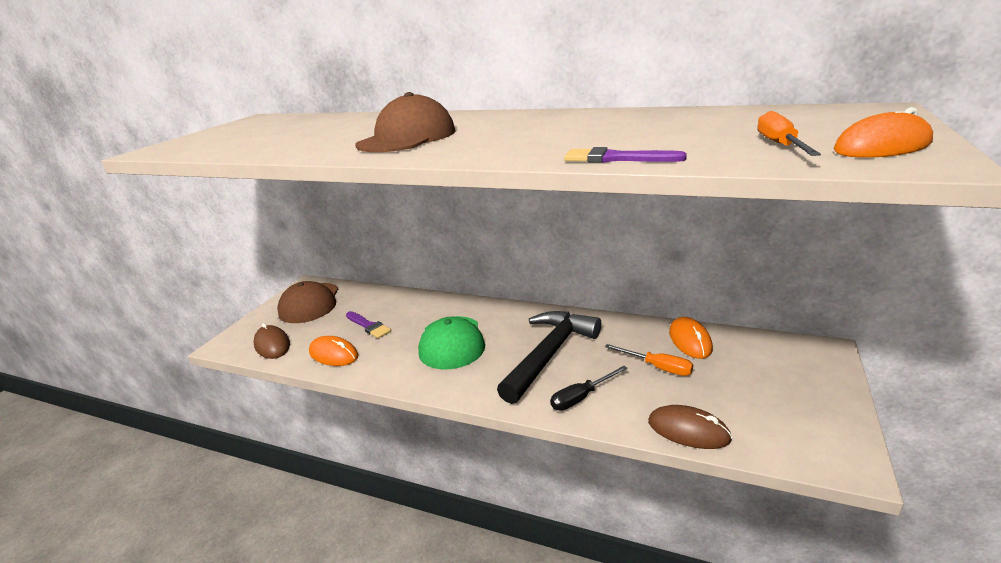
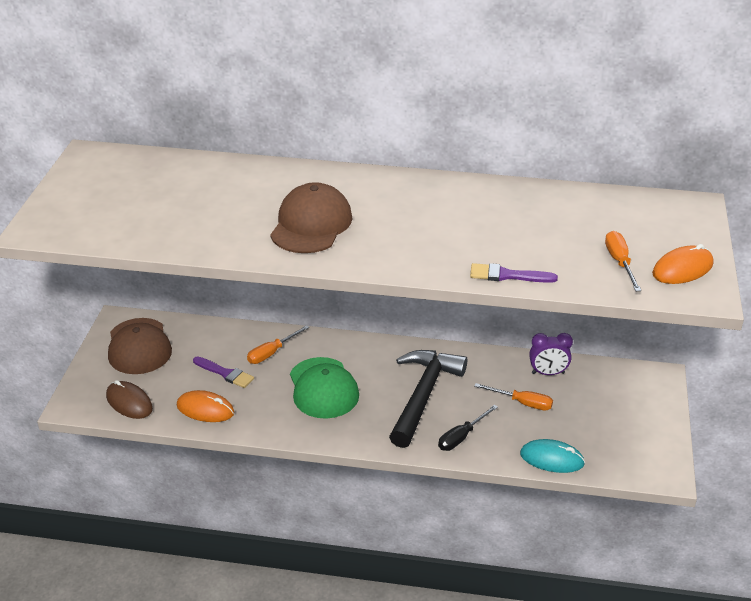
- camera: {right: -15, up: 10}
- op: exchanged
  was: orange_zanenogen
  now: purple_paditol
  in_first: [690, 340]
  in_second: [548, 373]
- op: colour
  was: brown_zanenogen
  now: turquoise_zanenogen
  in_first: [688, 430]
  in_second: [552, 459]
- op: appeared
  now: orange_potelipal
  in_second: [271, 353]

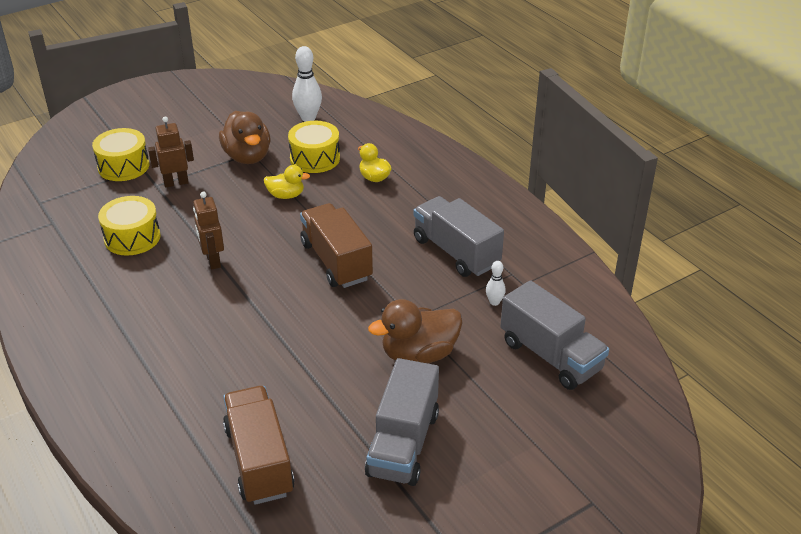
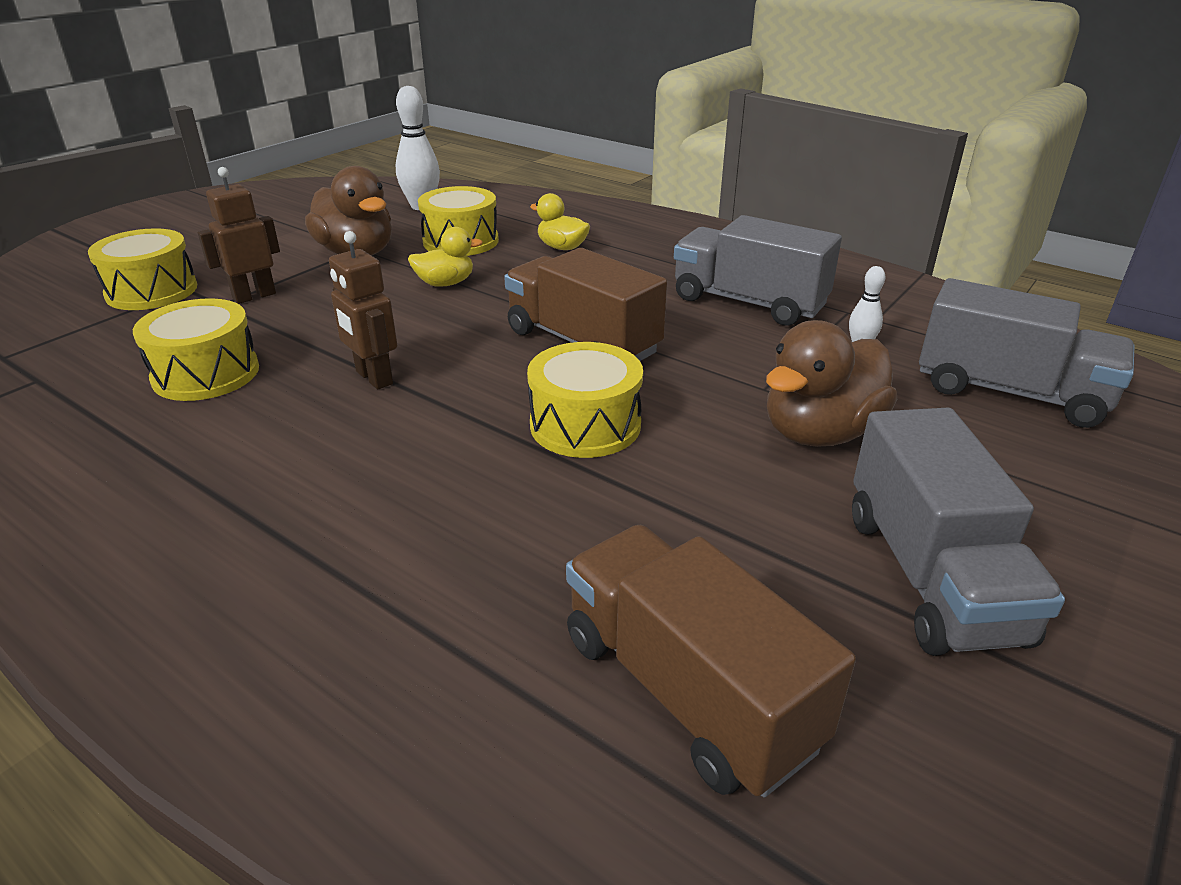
- camera: {right: -20, up: -5}
- op: appeared
  now: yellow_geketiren
  in_second: [585, 425]

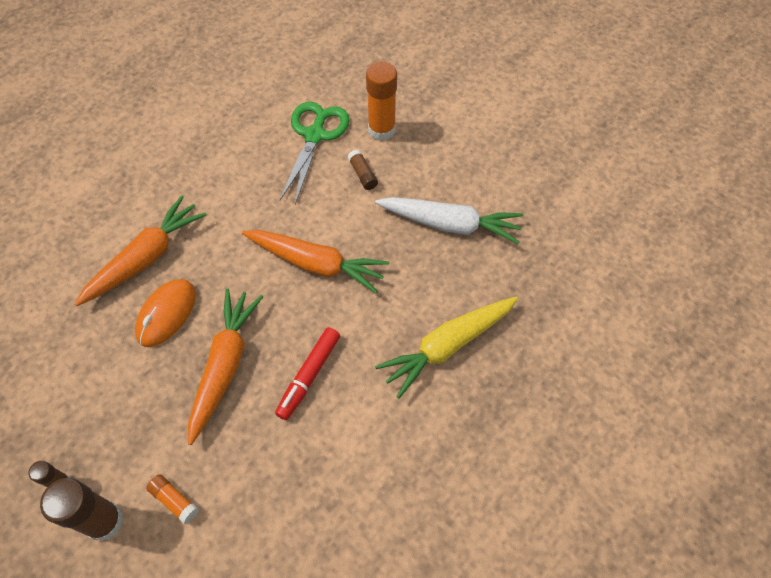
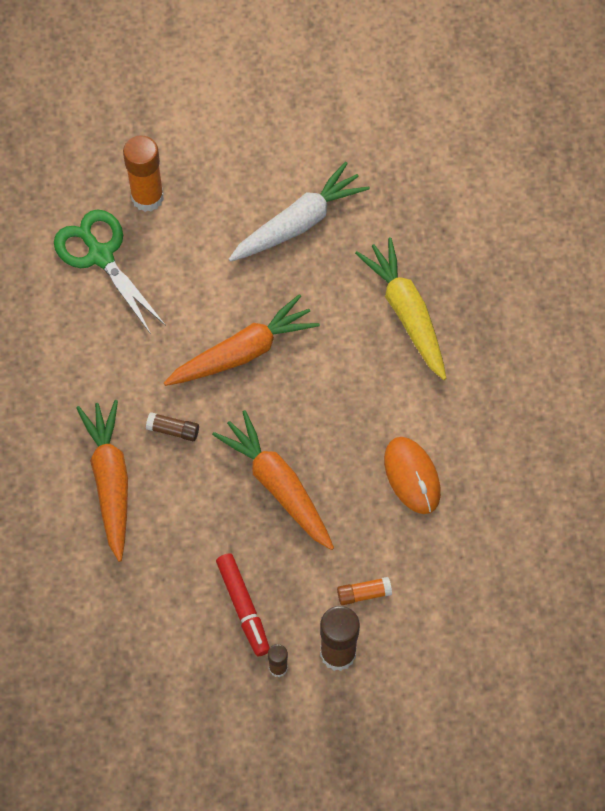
- camera: {right: -50, up: 5}
- op: relocated
  was: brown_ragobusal
  in_first: [363, 174]
  in_second: [173, 430]
- op: relocated
  was: orange_zanenogen
  in_first: [166, 314]
  in_second: [412, 476]
- op: spun
  was: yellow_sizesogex
  in_first: [447, 346]
  in_second: [406, 313]
  clockwise: 150
- op: relocated
  was: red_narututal
  in_first: [309, 376]
  in_second: [243, 607]

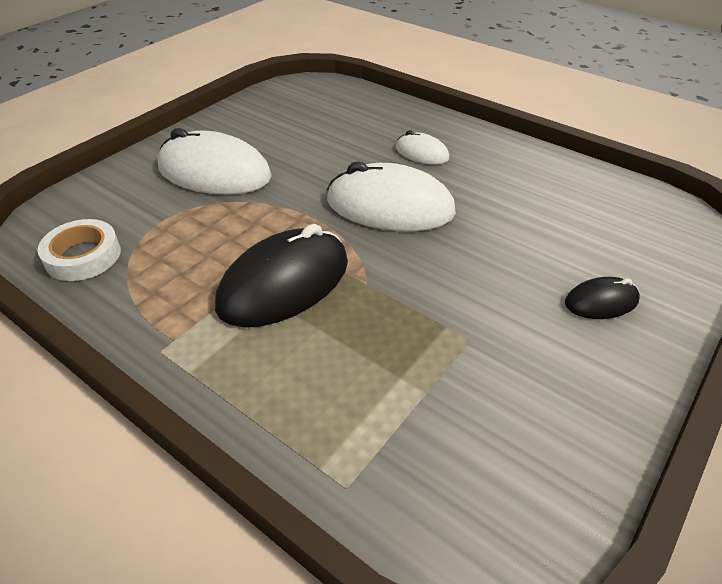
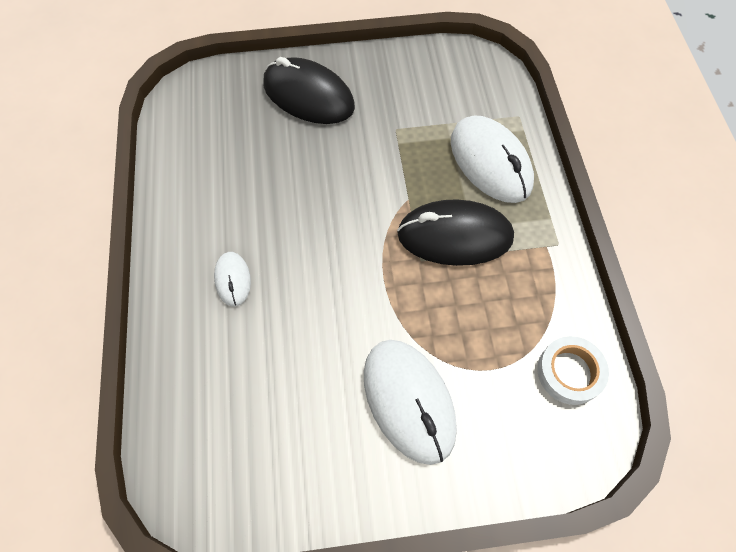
- camera: {right: -135, up: 20}
- op: relocated
  was: white_zanenogen
  in_first: [390, 206]
  in_second: [490, 162]
- op: size
  was: black_zanenogen
  in_first: [601, 302]
  in_second: [308, 96]
  ratio: 2.0

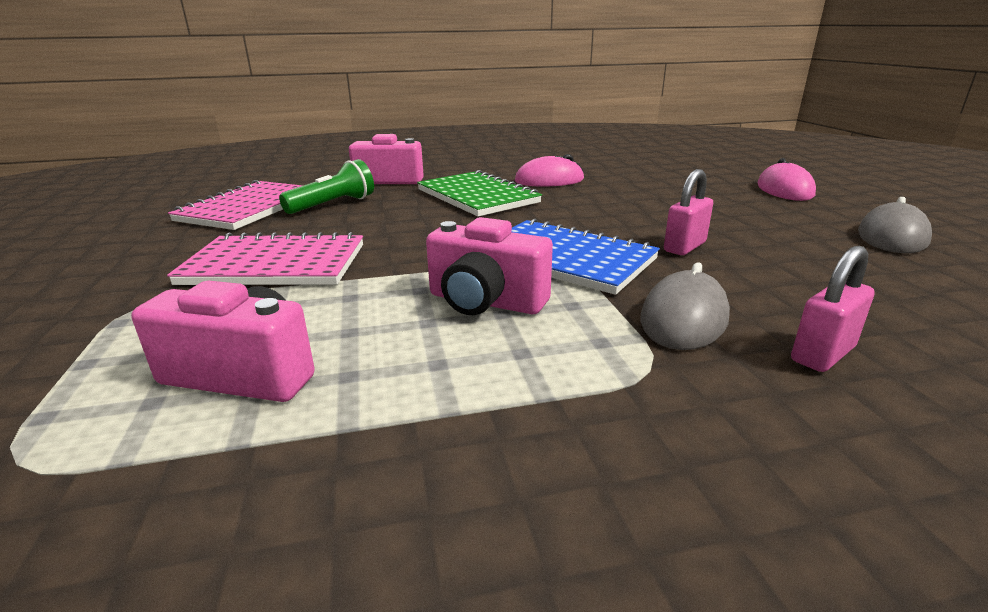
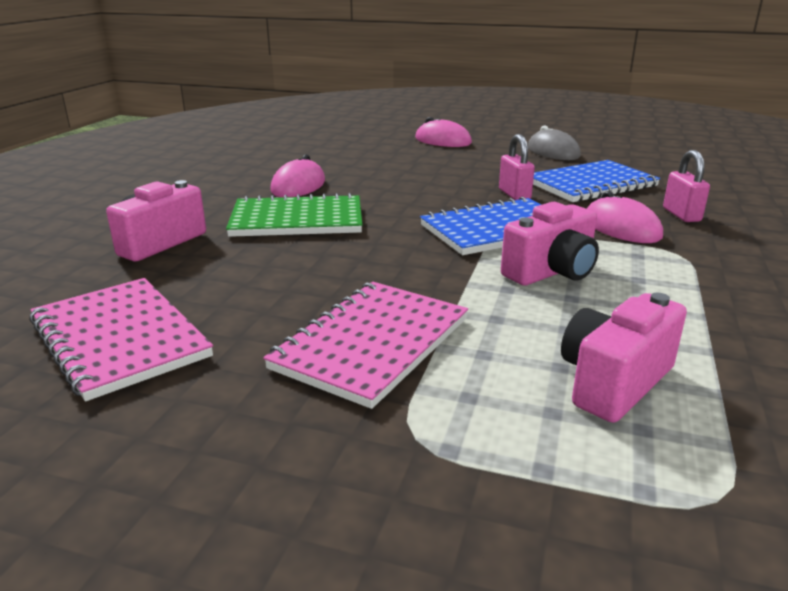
- camera: {right: -60, up: 0}
- op: missing
  was: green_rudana
  in_first: [333, 205]
- op: colour
  was: grey_zanenogen
  now: pink_zanenogen
  in_first: [684, 318]
  in_second: [621, 228]
- op: appeared
  now: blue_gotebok
  in_second: [591, 184]

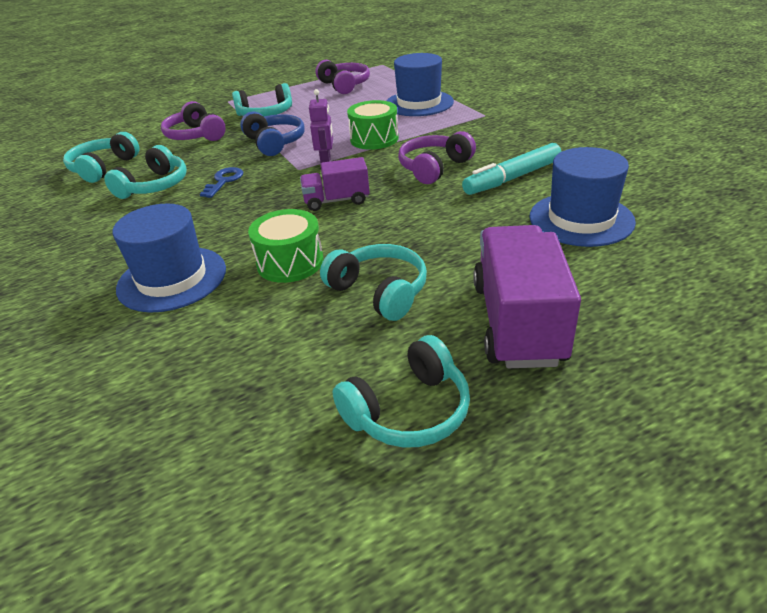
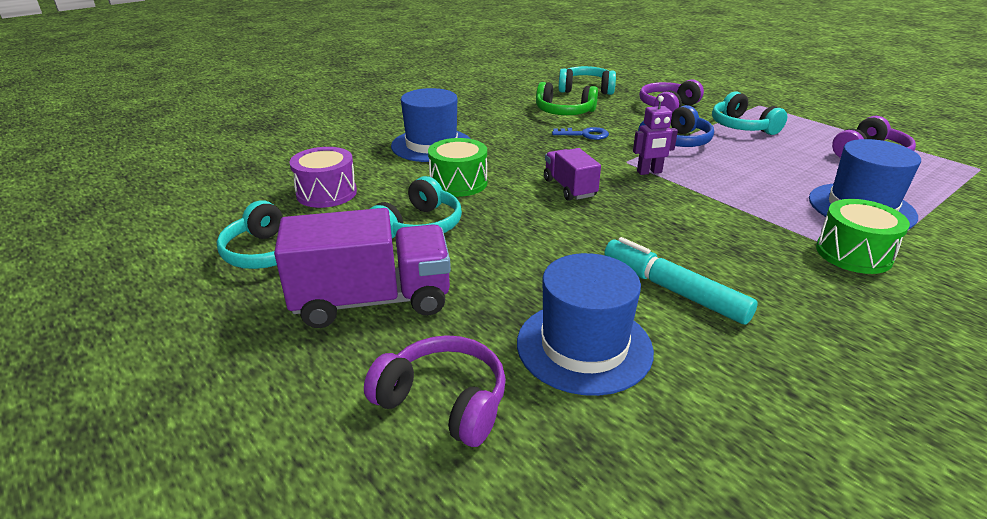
- camera: {right: 75, up: -5}
- op: relocated
  was: green_geketiren
  in_first: [374, 139]
  in_second: [853, 254]
- op: relocated
  was: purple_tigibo
  in_first: [434, 168]
  in_second: [443, 402]
- op: colour
  was: turquoise_tigibo
  now: green_tigibo
  in_first: [154, 186]
  in_second: [564, 112]
- op: appeared
  now: purple_geketiren
  in_second: [326, 193]

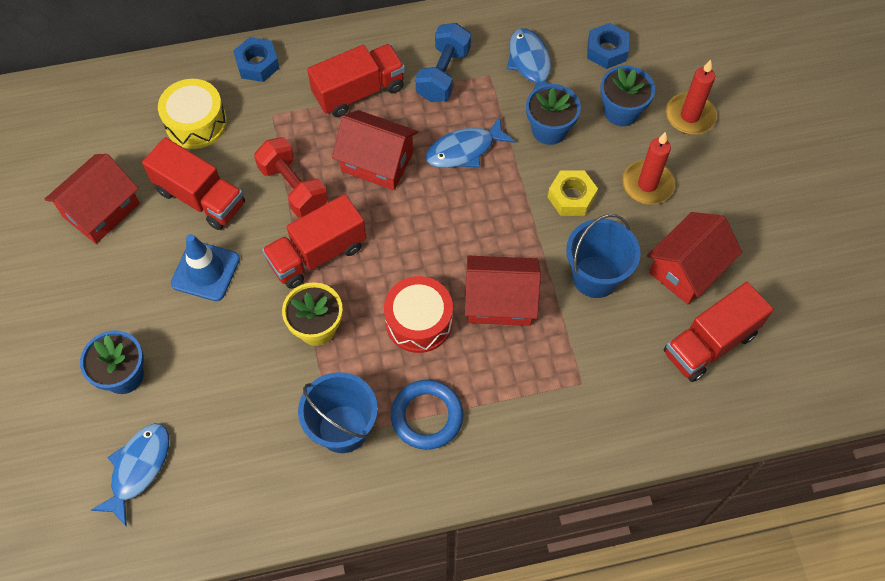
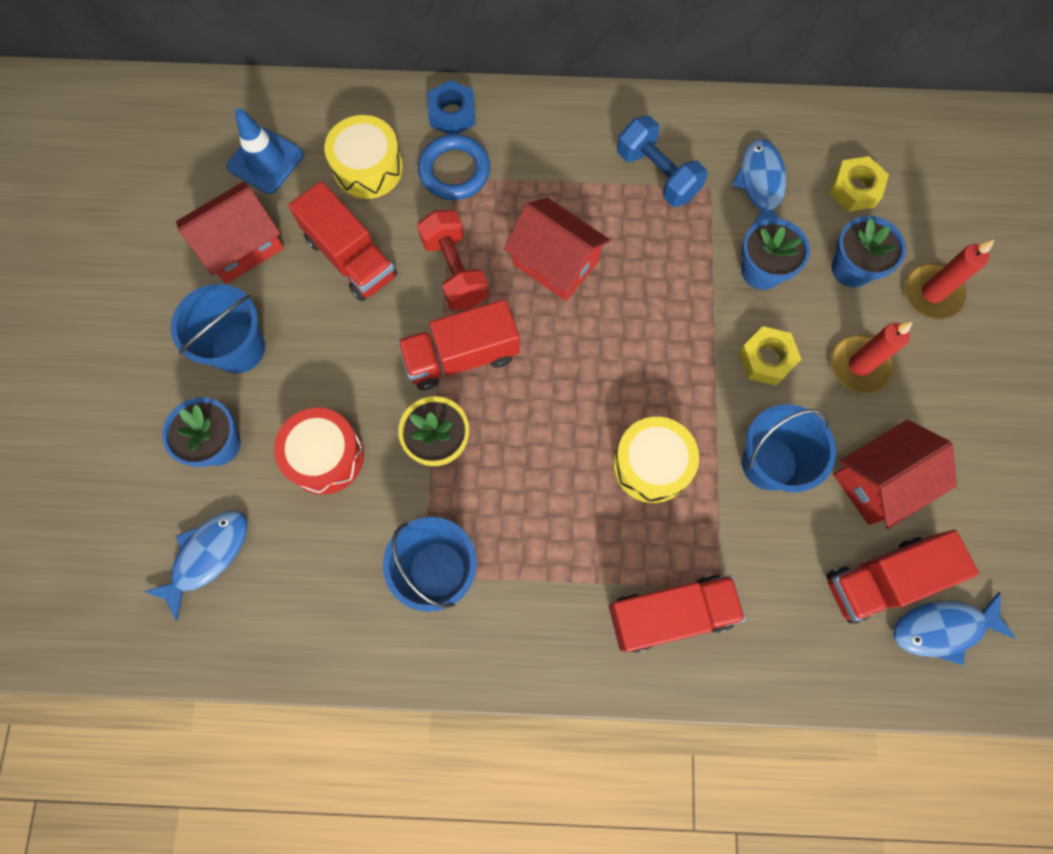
- camera: {right: 15, up: 10}
- op: spun
  was: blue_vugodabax
  in_first: [443, 74]
  in_second: [657, 174]
  clockwise: -75
- op: colour
  was: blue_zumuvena
  now: yellow_zumuvena
  in_first: [606, 50]
  in_second: [854, 189]
- op: relocated
  was: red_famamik
  in_first: [359, 91]
  in_second: [670, 614]
- op: relocated
  was: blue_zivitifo
  in_first: [464, 150]
  in_second: [942, 628]
- op: relocated
  was: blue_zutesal
  in_first: [205, 271]
  in_second: [265, 161]
- op: exchanged
  was: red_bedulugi
  now: yellow_geketiren
  in_first: [500, 301]
  in_second: [651, 465]
- op: relocated
  was: red_geketiren
  in_first: [419, 321]
  in_second: [325, 456]
- op: relocated
  was: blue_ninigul
  in_first: [427, 416]
  in_second: [454, 171]
- op: appeared
  now: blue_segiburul
  in_second: [238, 348]

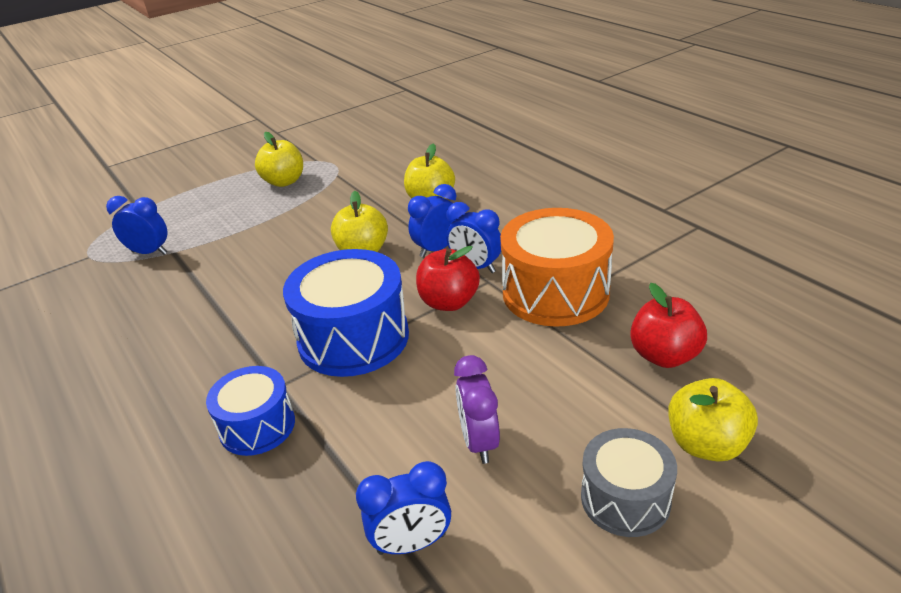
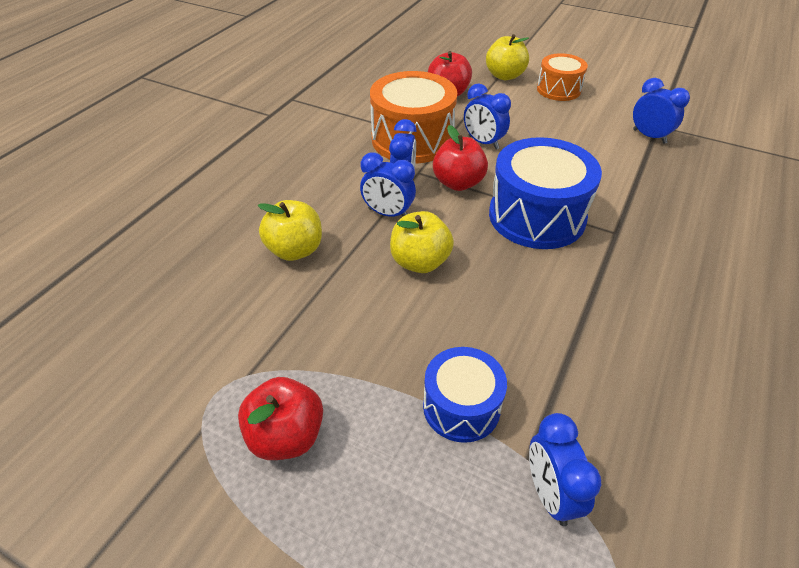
- camera: {right: -120, up: 10}
- op: colour
  was: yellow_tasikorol
  now: red_tasikorol
  in_first: [284, 182]
  in_second: [286, 436]
- op: missing
  was: purple_paditol
  in_first: [479, 442]
- op: relocated
  was: blue_geketiren
  in_first: [257, 426]
  in_second: [461, 407]
- op: colour
  was: grey_geketiren
  now: orange_geketiren
  in_first: [625, 499]
  in_second: [558, 90]
- op: appeared
  now: blue_paditol
  in_second: [483, 142]

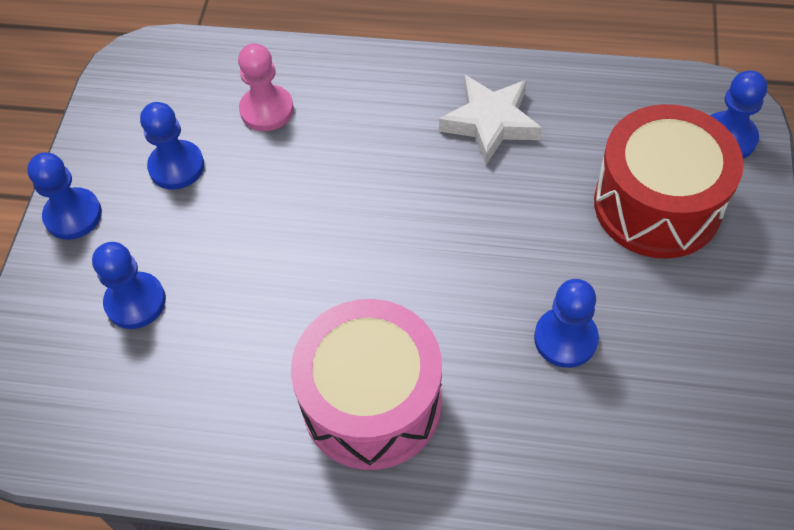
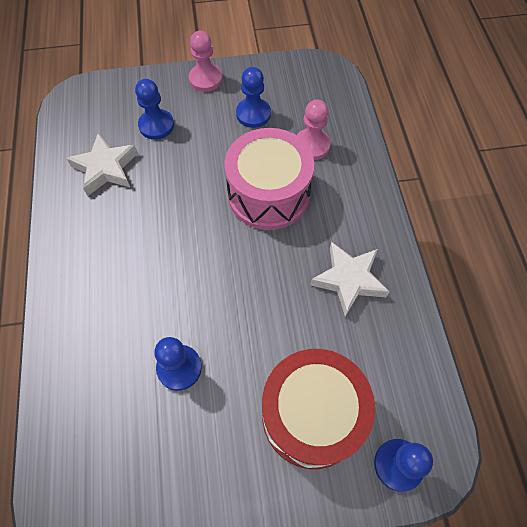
- camera: {right: 70, up: 5}
- op: colour
  was: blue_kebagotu
  now: pink_kebagotu
  in_first: [73, 215]
  in_second: [205, 79]
- op: relocated
  was: pink_geketiren
  in_first: [372, 402]
  in_second: [268, 194]
- op: appeared
  now: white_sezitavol
  in_second: [105, 168]

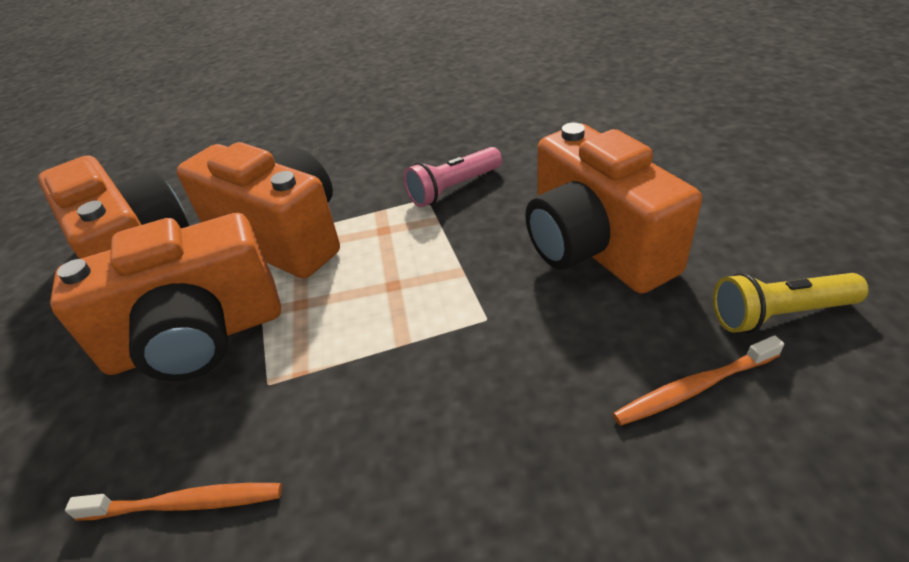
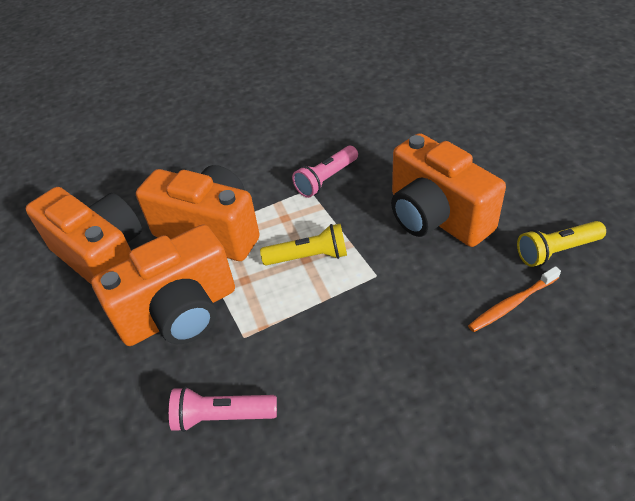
- camera: {right: -10, up: 5}
- op: exchanged
  was: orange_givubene
  now: pink_rudana
  in_first: [186, 504]
  in_second: [222, 416]
- op: appeared
  now: yellow_rudana
  in_second: [309, 257]

